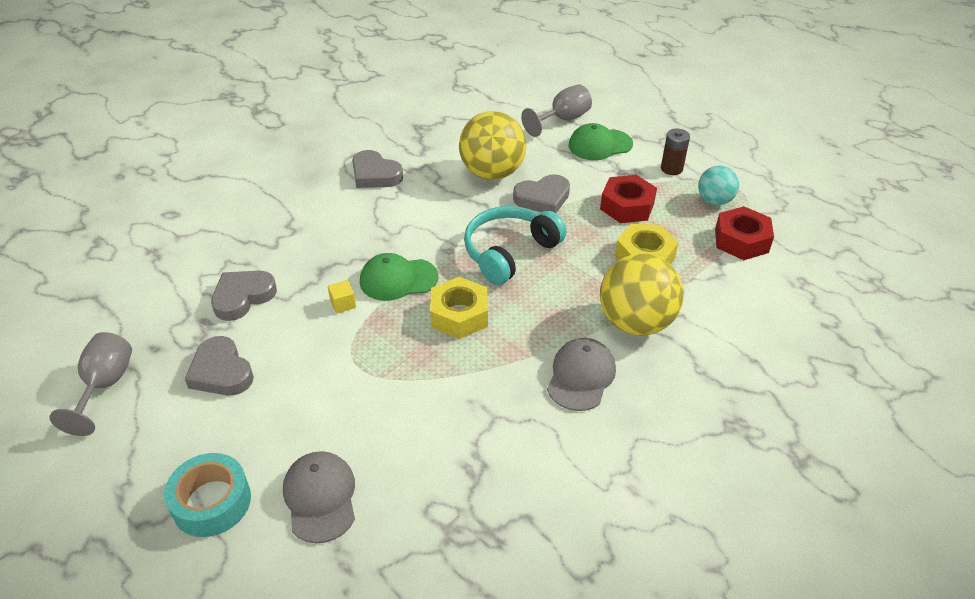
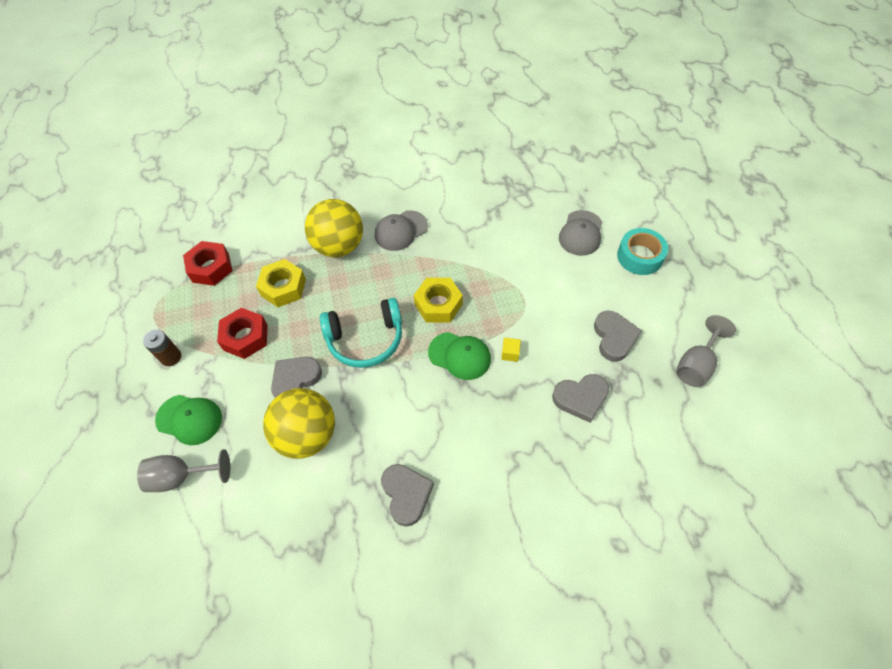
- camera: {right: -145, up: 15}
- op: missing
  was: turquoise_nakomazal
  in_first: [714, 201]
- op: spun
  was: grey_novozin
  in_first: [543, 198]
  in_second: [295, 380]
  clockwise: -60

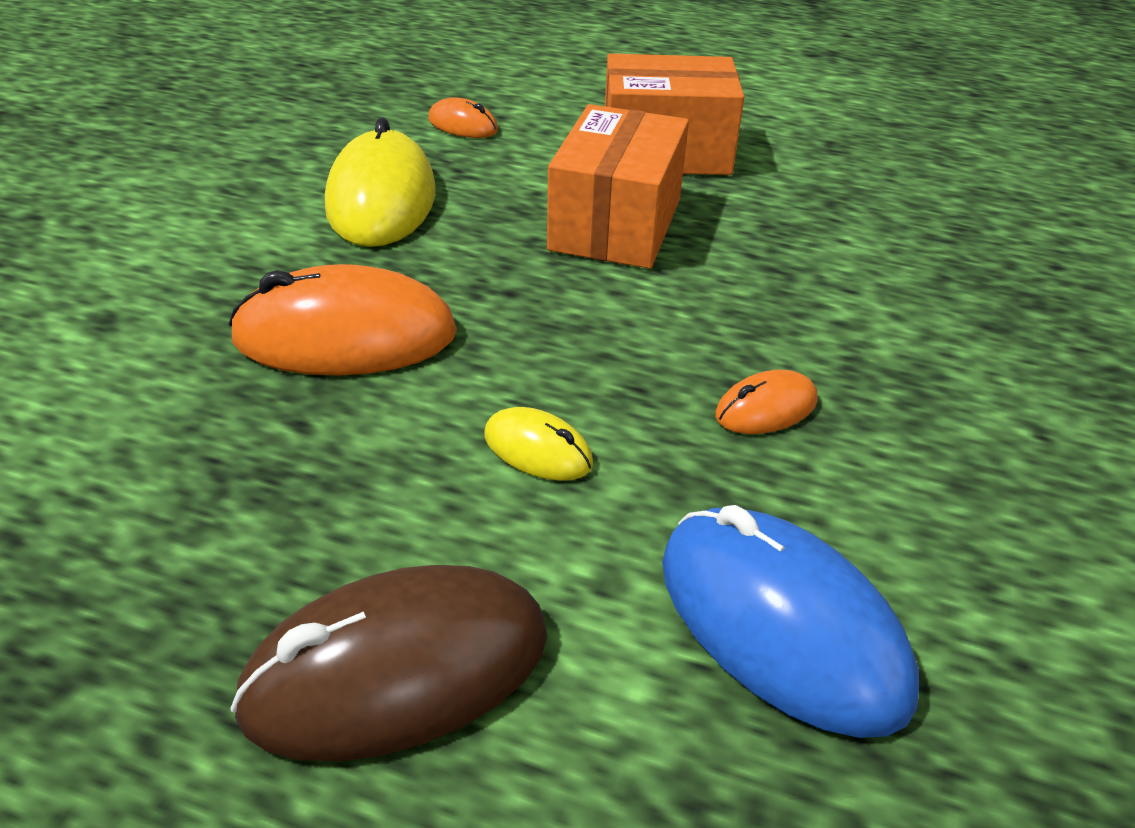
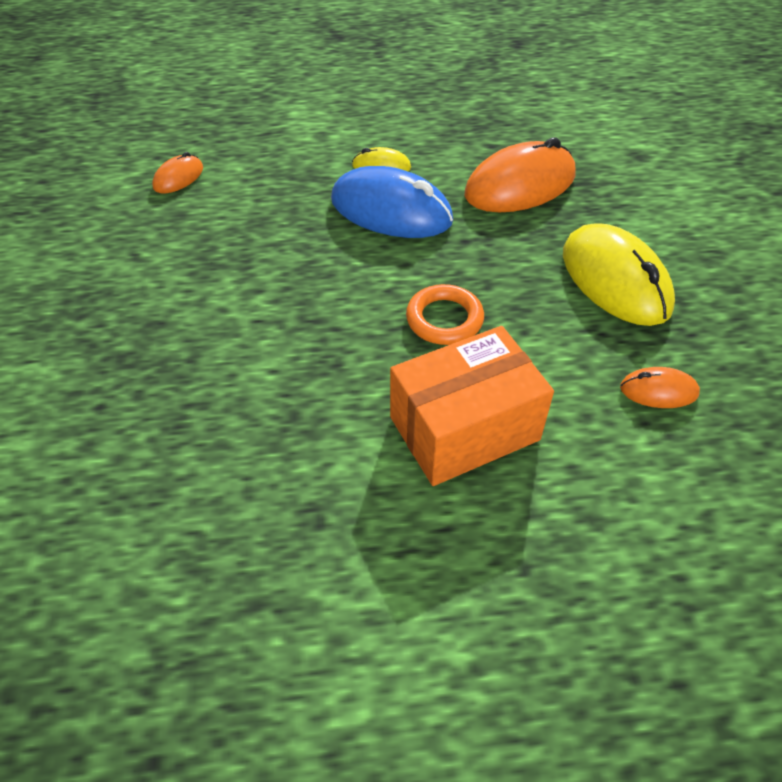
- camera: {right: 155, up: 10}
- op: exchanged
  was: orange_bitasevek
  now: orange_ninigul
  in_first: [615, 224]
  in_second: [444, 319]
- op: relocated
  was: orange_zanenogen
  in_first: [766, 408]
  in_second: [178, 177]
- op: relocated
  was: blue_zanenogen
  in_first: [781, 625]
  in_second: [391, 210]
- op: missing
  was: brown_zanenogen
  in_first: [397, 670]

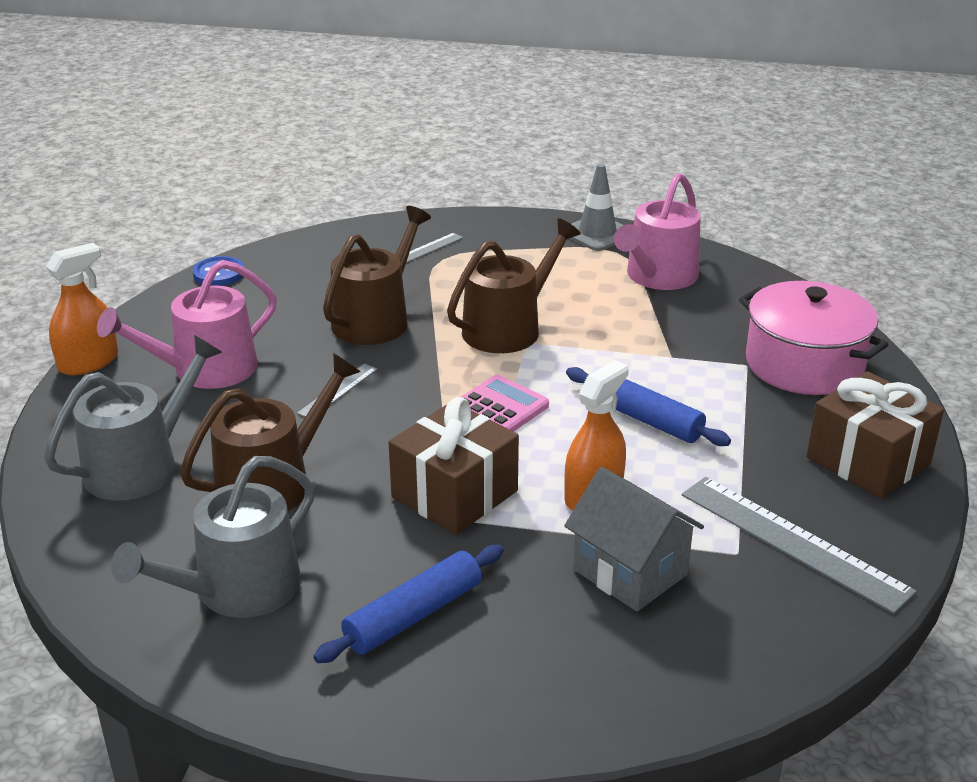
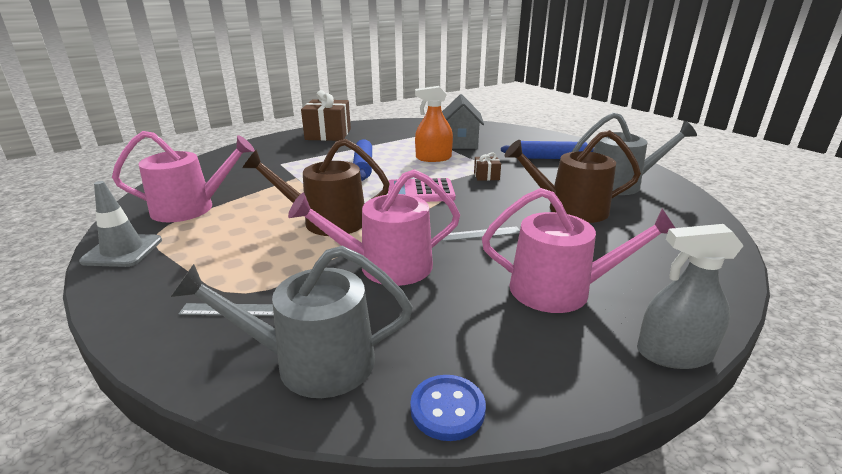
- camera: {right: -135, up: -5}
- op: colour
  was: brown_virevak
  now: pink_virevak
  in_first: [375, 319]
  in_second: [386, 267]
- op: colour
  was: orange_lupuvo
  now: grey_lupuvo
  in_first: [88, 362]
  in_second: [674, 353]
- op: missing
  was: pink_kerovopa
  in_first: [804, 364]
- op: relocated
  was: grey_virevak
  in_first: [140, 465]
  in_second: [313, 362]
- op: size
  was: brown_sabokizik
  in_first: [455, 494]
  in_second: [486, 176]
  ratio: 0.45
- op: missing
  was: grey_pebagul
  in_first: [793, 541]

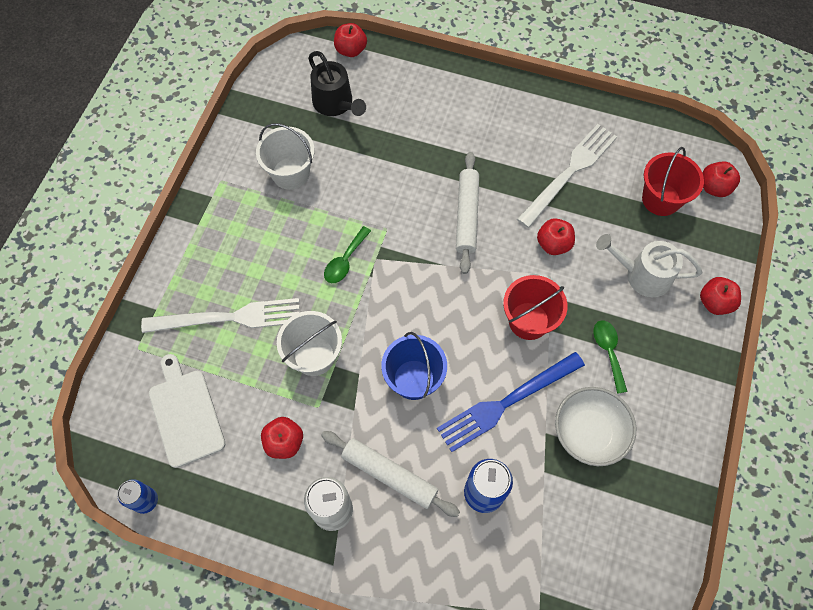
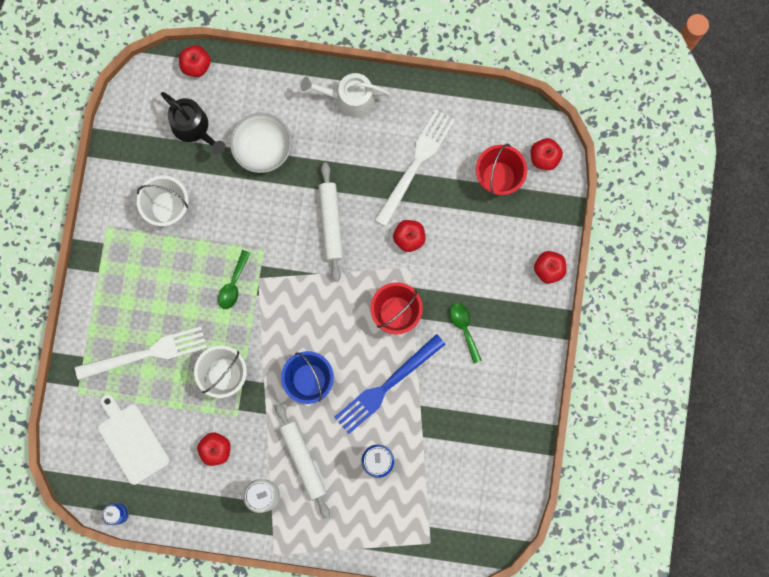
- camera: {right: -10, up: 15}
- op: relocated
  was: white_virevak
  in_first: [641, 275]
  in_second: [349, 98]
- op: relocated
  was: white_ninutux
  in_first: [588, 433]
  in_second: [262, 148]
- op: spun
  was: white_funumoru
  in_first: [389, 475]
  in_second: [303, 460]
  clockwise: 45

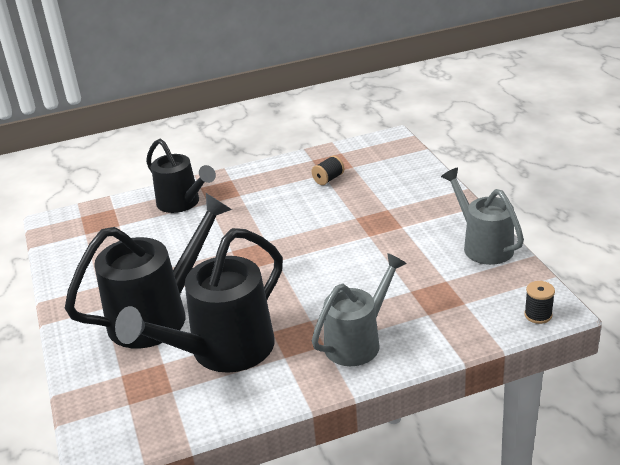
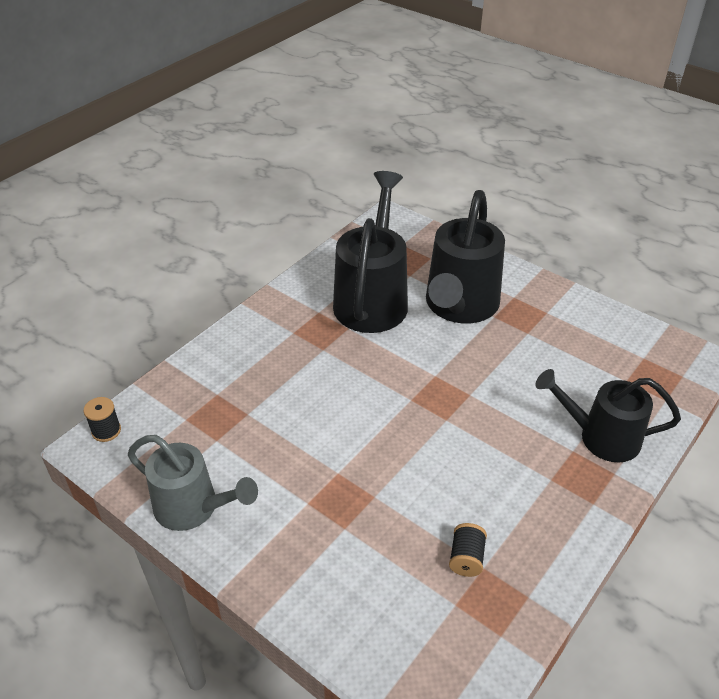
- camera: {right: 145, up: 10}
- op: missing
  was: grey_virevak
  in_first: [358, 341]

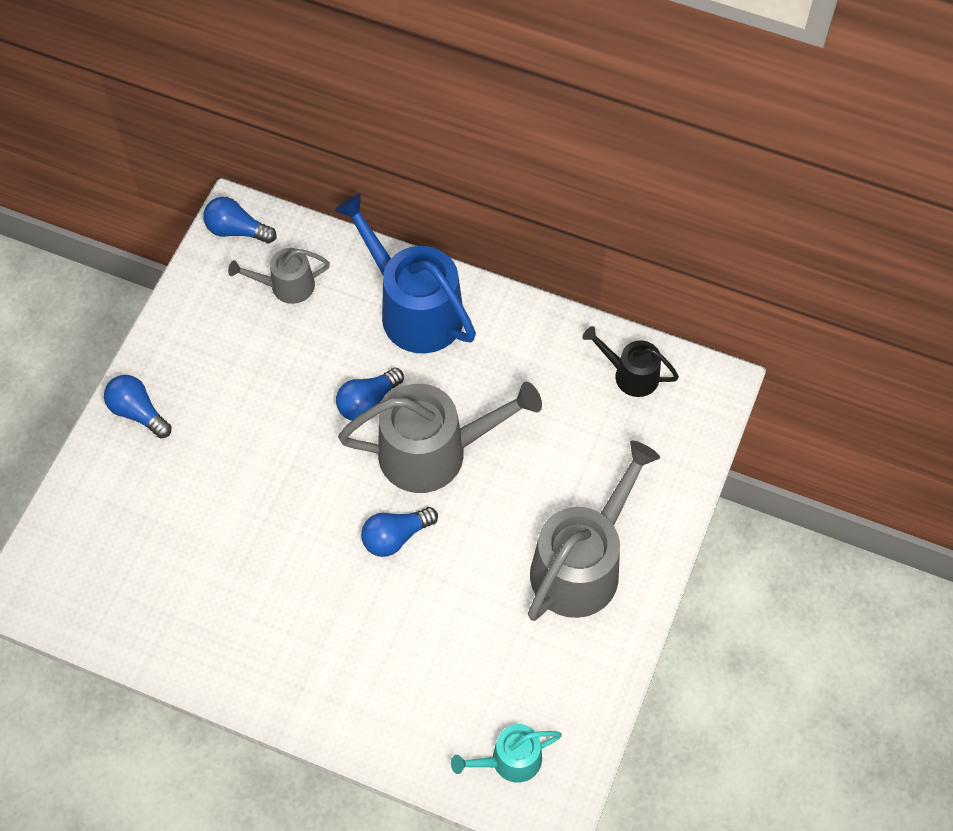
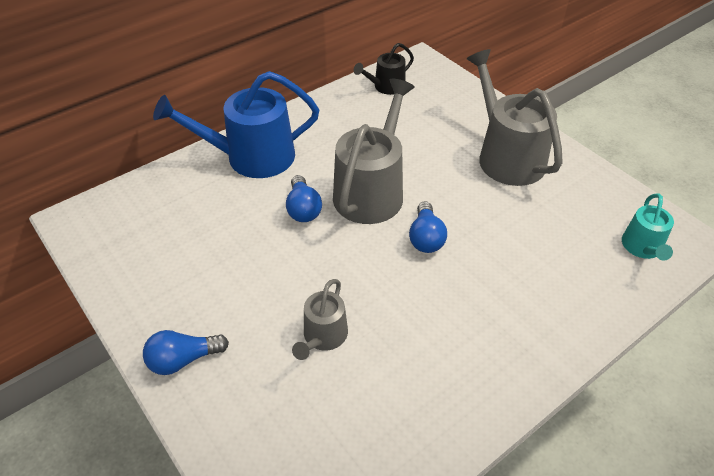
- camera: {right: -60, up: -15}
- op: missing
  was: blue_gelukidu
  in_first: [237, 230]
- op: relocated
  was: grey_virevak
  in_first: [287, 286]
  in_second: [323, 336]

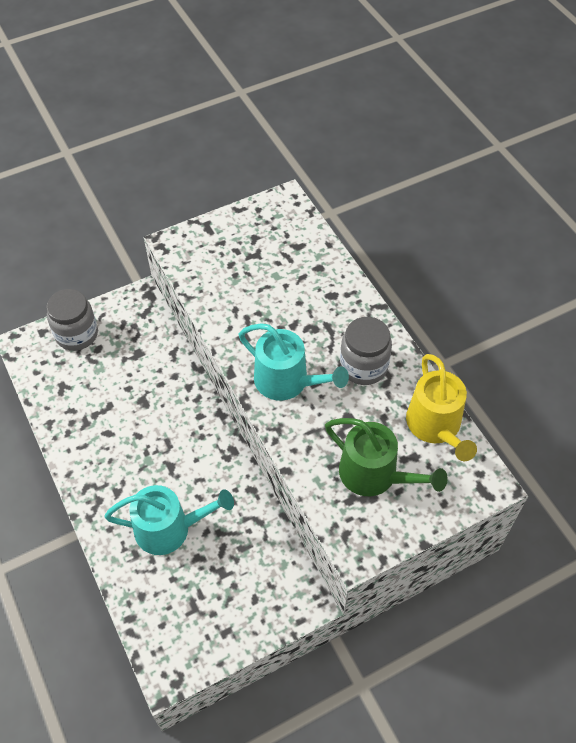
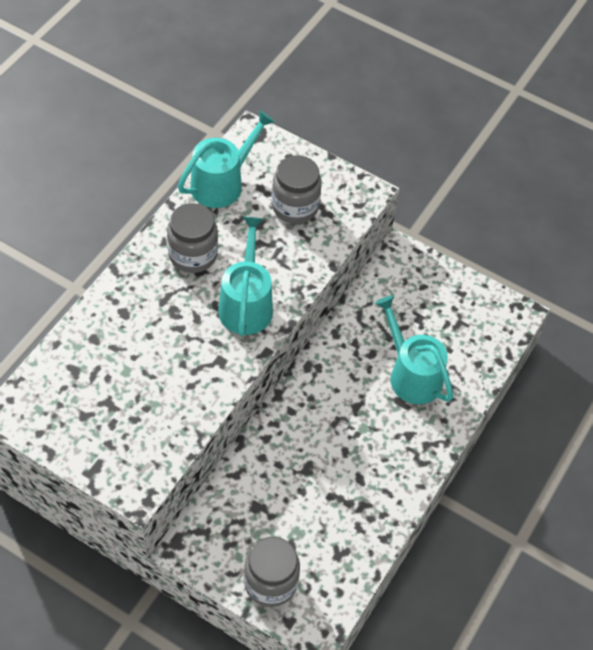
- camera: {right: -125, up: 0}
- op: colour
  was: yellow_virevak
  now: turquoise_virevak
  in_first: [436, 426]
  in_second: [222, 183]
- op: exchanged
  was: green_virevak
  now: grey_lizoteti
  in_first: [374, 475]
  in_second: [295, 206]

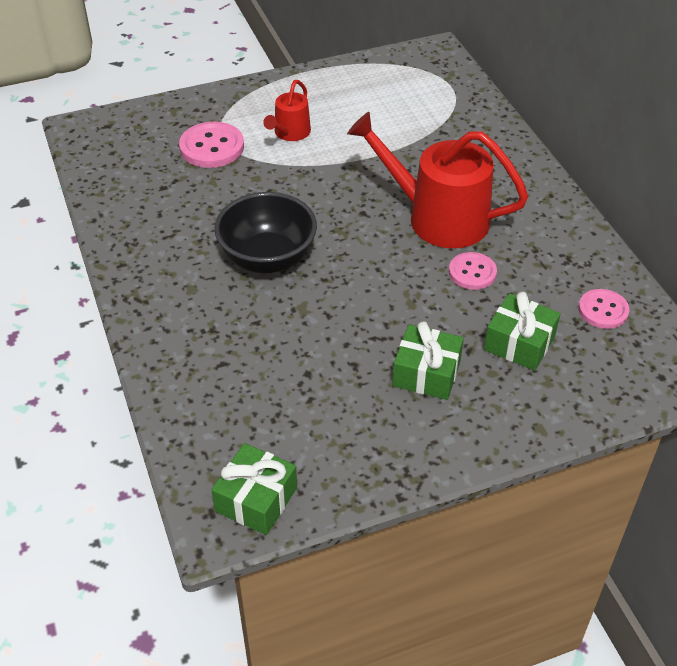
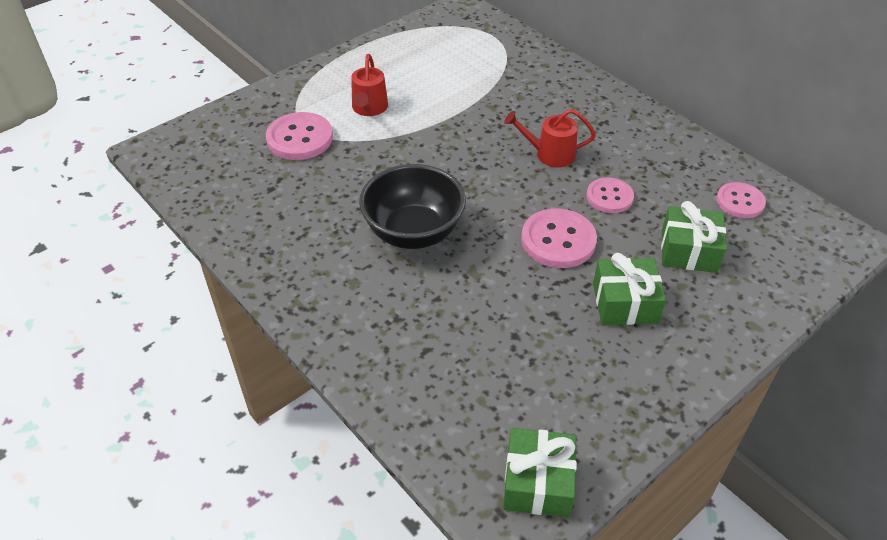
- camera: {right: -20, up: 0}
- op: size
  was: red_virevak
  in_first: [438, 217]
  in_second: [550, 154]
  ratio: 0.5
- op: appeared
  now: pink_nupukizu
  in_second: [558, 240]

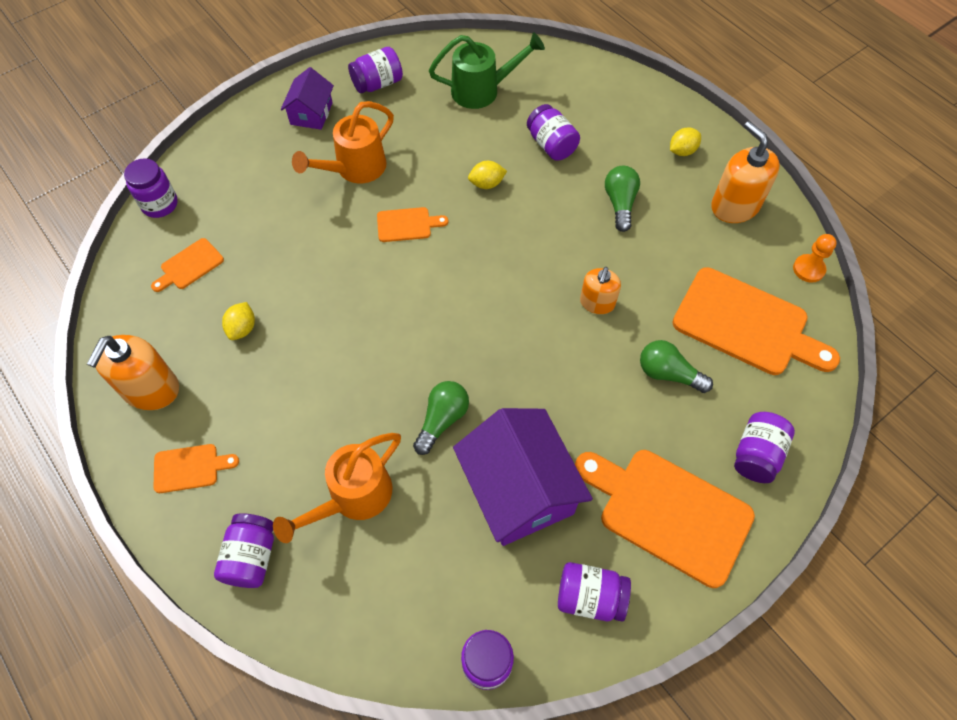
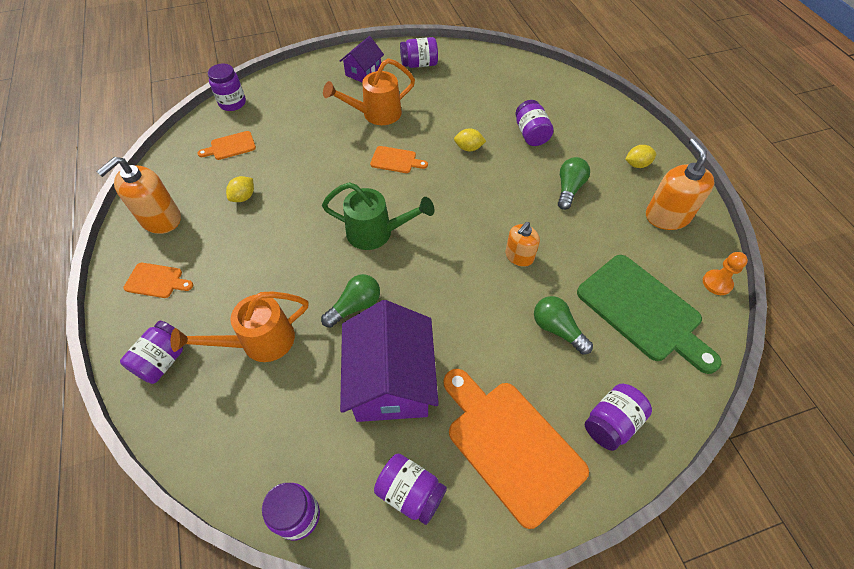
- camera: {right: 20, up: -5}
- op: relocated
  was: green_virevak
  in_first: [482, 90]
  in_second: [376, 233]
- op: colour
  was: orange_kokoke
  now: green_kokoke
  in_first: [746, 324]
  in_second: [643, 311]

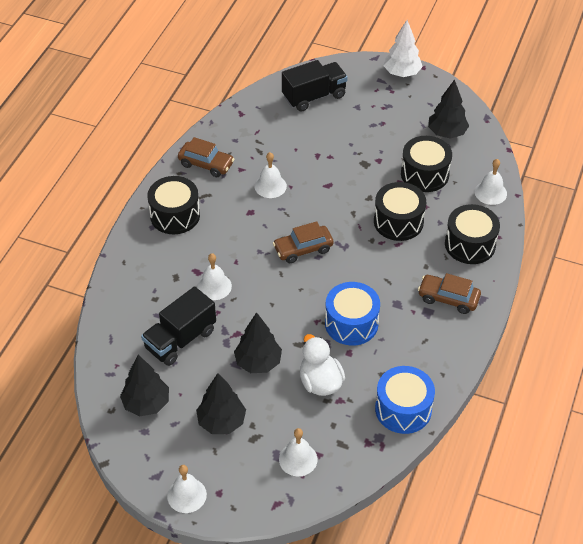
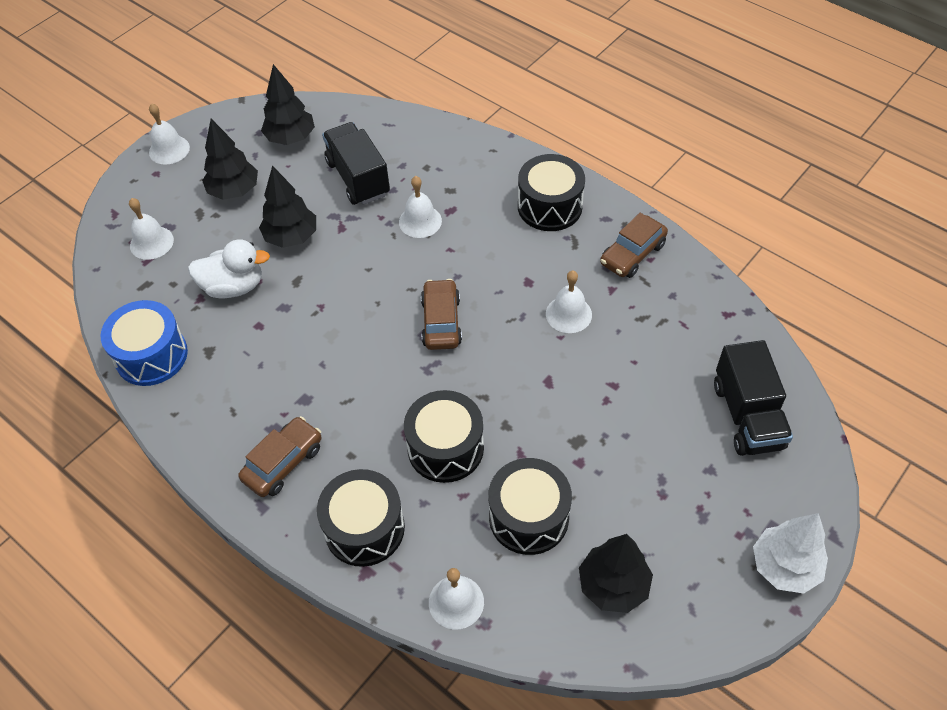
- camera: {right: 110, up: 5}
- op: missing
  was: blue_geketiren
  in_first: [351, 323]

